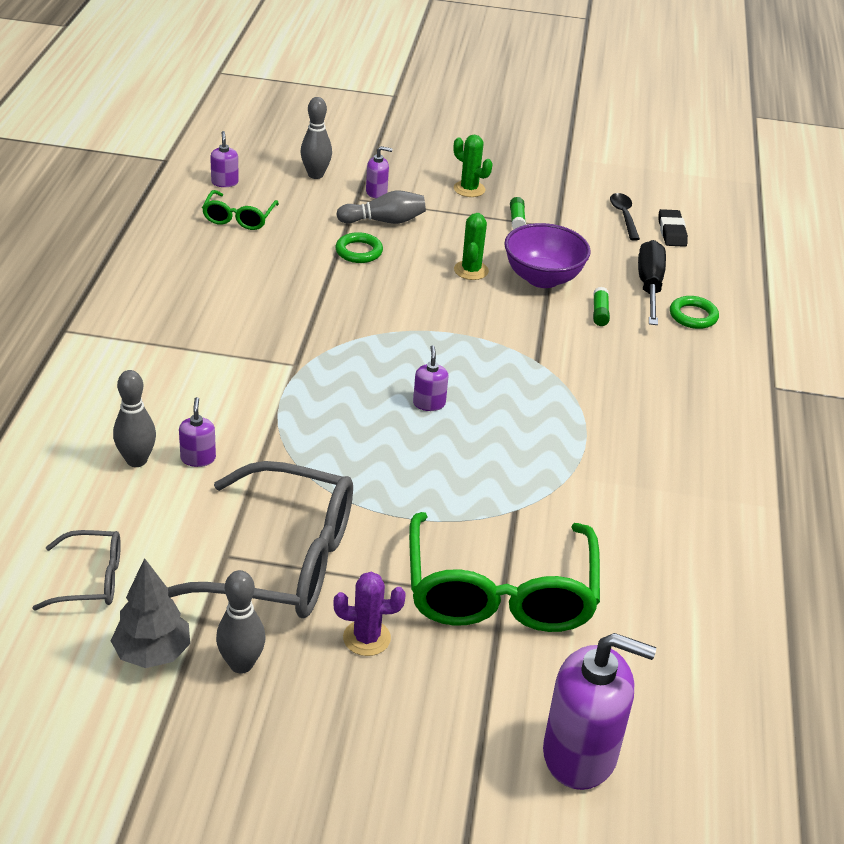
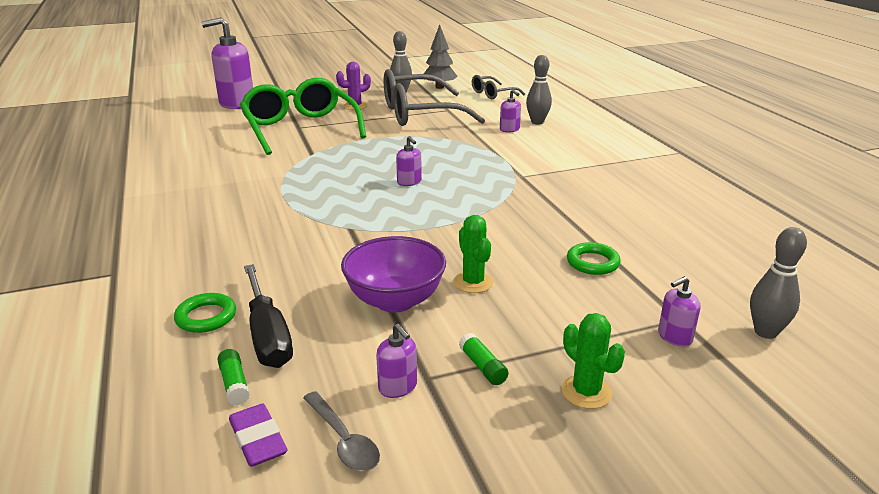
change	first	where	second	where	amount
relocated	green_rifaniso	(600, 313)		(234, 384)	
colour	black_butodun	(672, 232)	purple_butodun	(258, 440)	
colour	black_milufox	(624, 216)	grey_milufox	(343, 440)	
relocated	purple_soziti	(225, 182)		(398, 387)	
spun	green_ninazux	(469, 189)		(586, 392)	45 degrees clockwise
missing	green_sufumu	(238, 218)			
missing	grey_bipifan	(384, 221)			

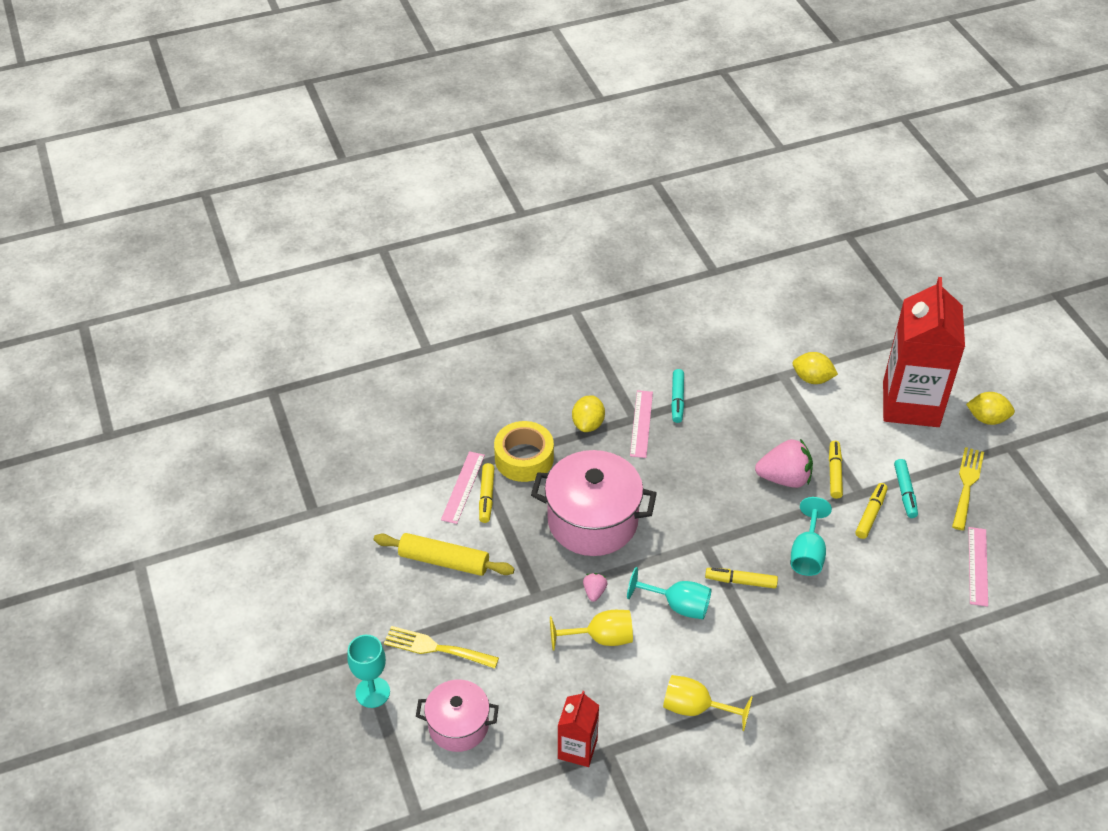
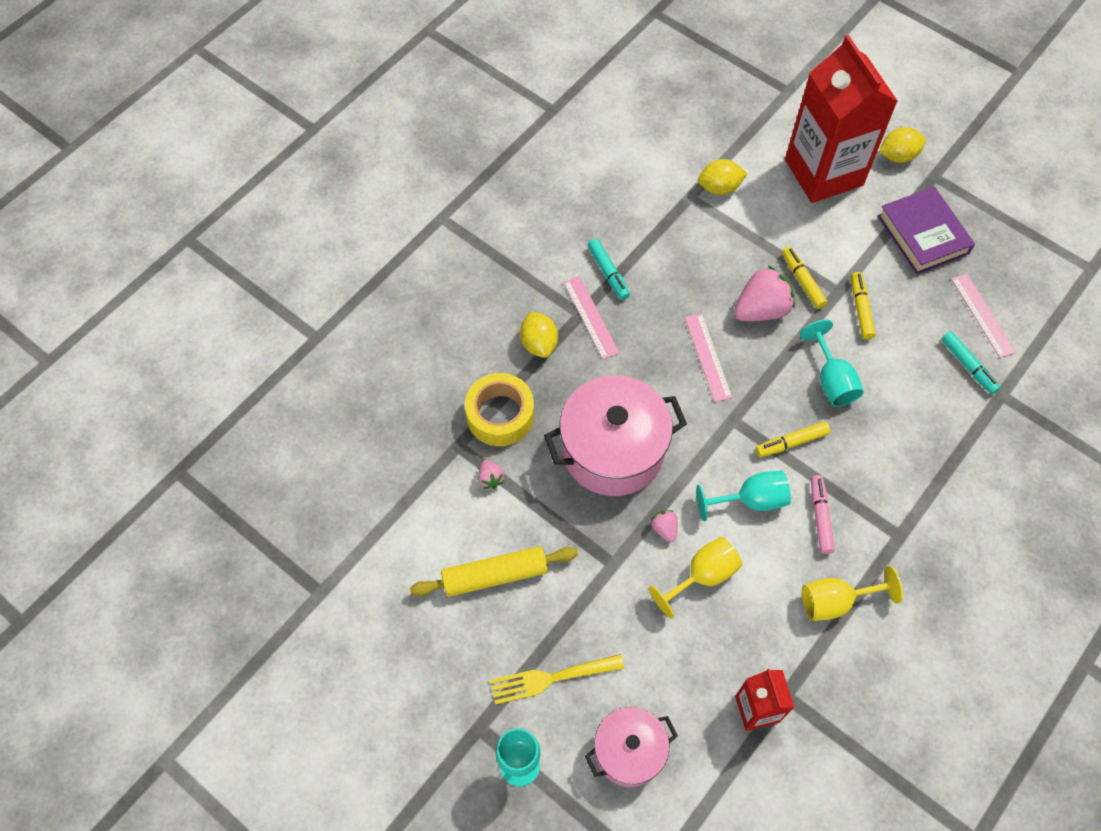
change	first	where	second	where	amount
exchanged	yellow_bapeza	(486, 497)	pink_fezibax	(490, 479)	
relocated	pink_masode	(463, 487)		(708, 357)	
appeared			pink_bapeza	(820, 517)	
exchanged	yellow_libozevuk	(967, 485)	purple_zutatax	(923, 235)	
relocated	turquoise_bapeza	(905, 492)		(968, 366)	

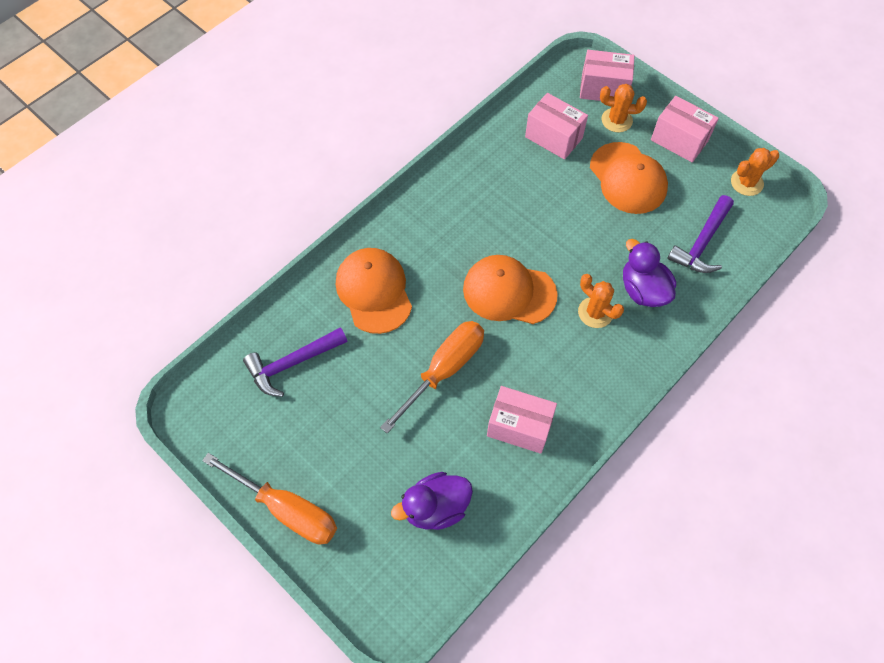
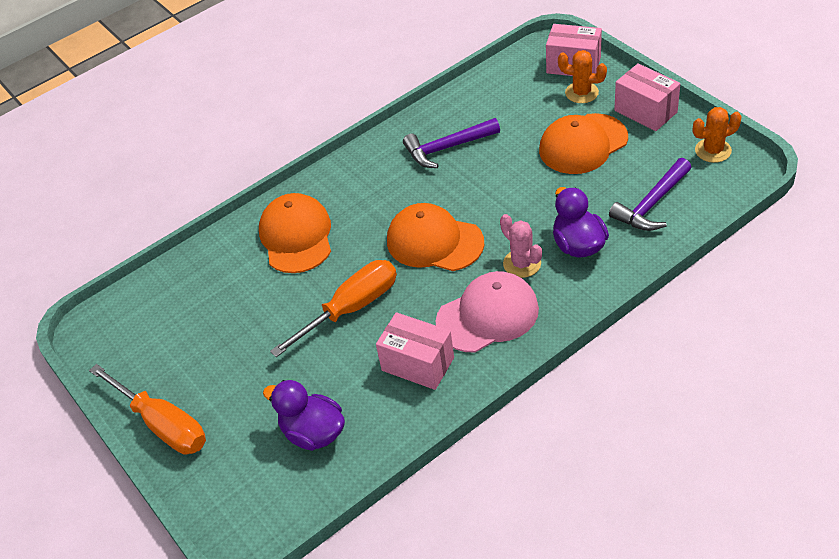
change	first	where	second	where	amount
spun	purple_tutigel	(435, 507)		(313, 433)	45 degrees clockwise
relocated	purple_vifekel	(292, 363)		(447, 148)	
appeared			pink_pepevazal	(488, 315)	
colour	orange_ninazux	(595, 312)	pink_ninazux	(522, 263)	
spun	orange_pepevazal	(628, 178)		(583, 144)	75 degrees clockwise
missing	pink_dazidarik	(553, 137)			

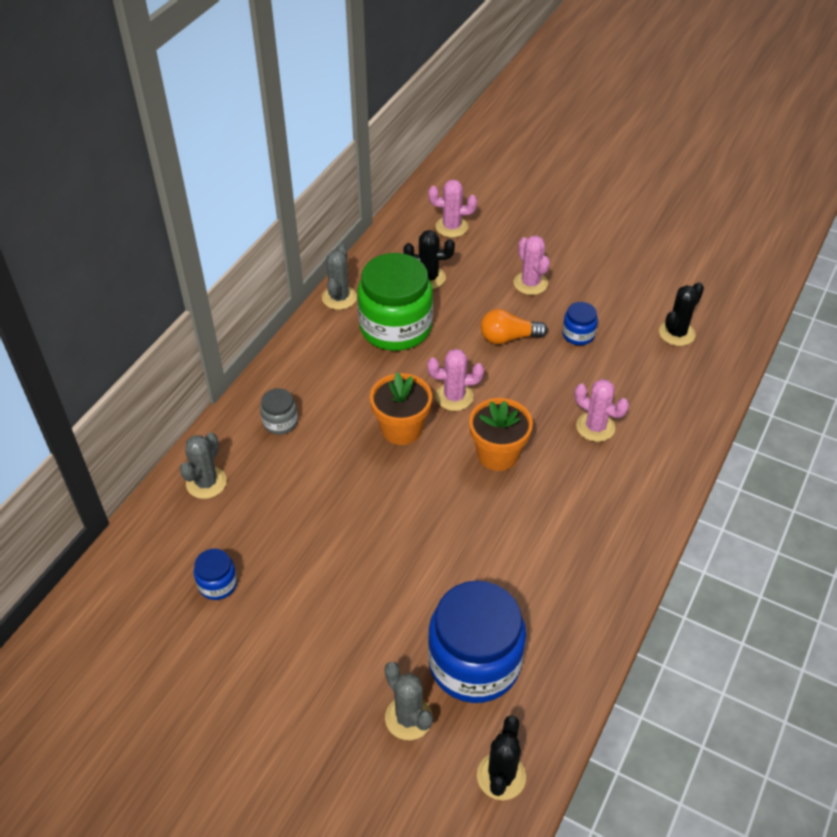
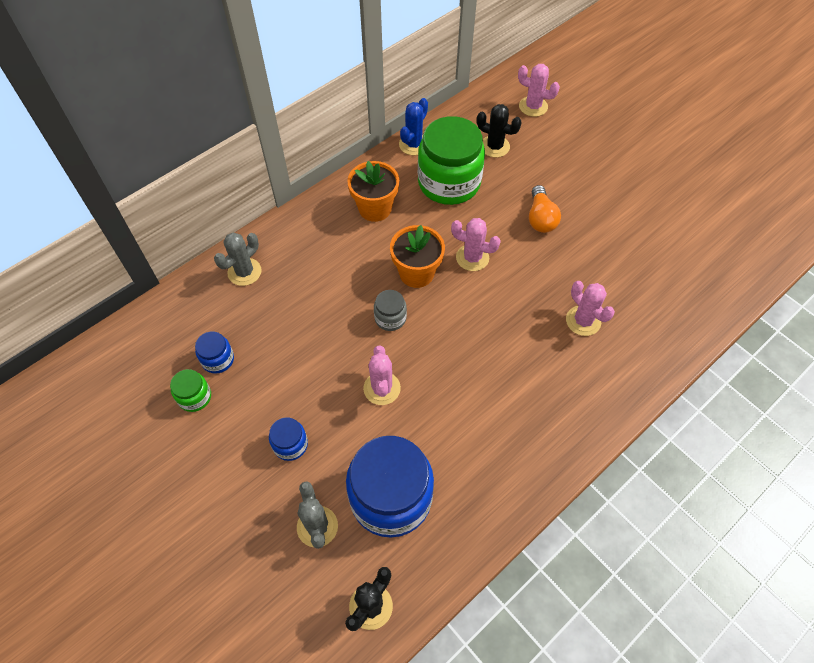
change	first	where	second	where	amount
appeared			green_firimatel	(195, 397)	
relocated	blue_firimatel	(578, 334)		(290, 444)	
relocated	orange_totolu	(497, 454)		(375, 208)	
relocated	pink_ninazux	(530, 283)		(382, 388)	
relocated	grey_firimatel	(280, 422)		(390, 318)	
colour	grey_ninazux	(339, 298)	blue_ninazux	(413, 144)	
spun	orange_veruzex	(508, 337)		(540, 218)	105 degrees counterclockwise
missing	black_ninazux	(676, 333)			

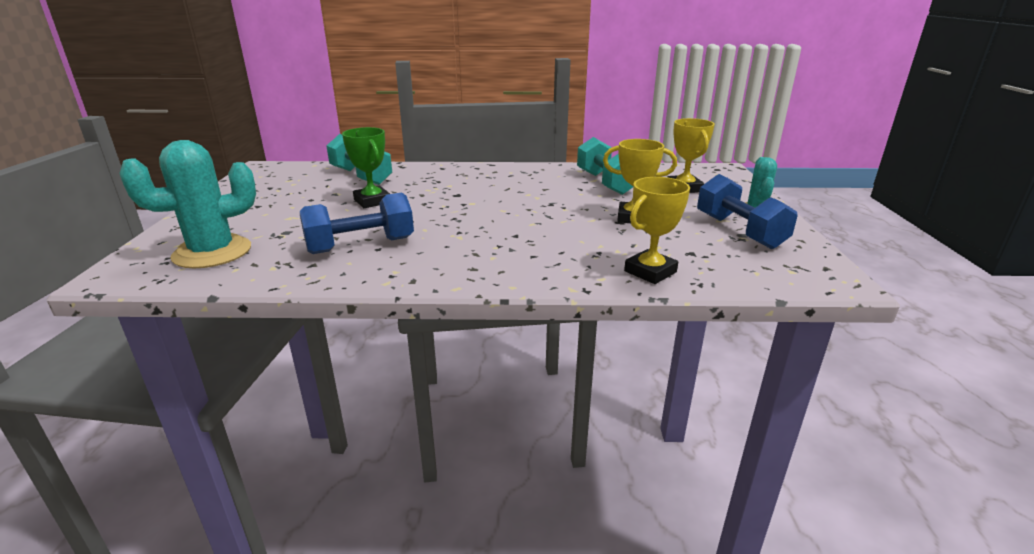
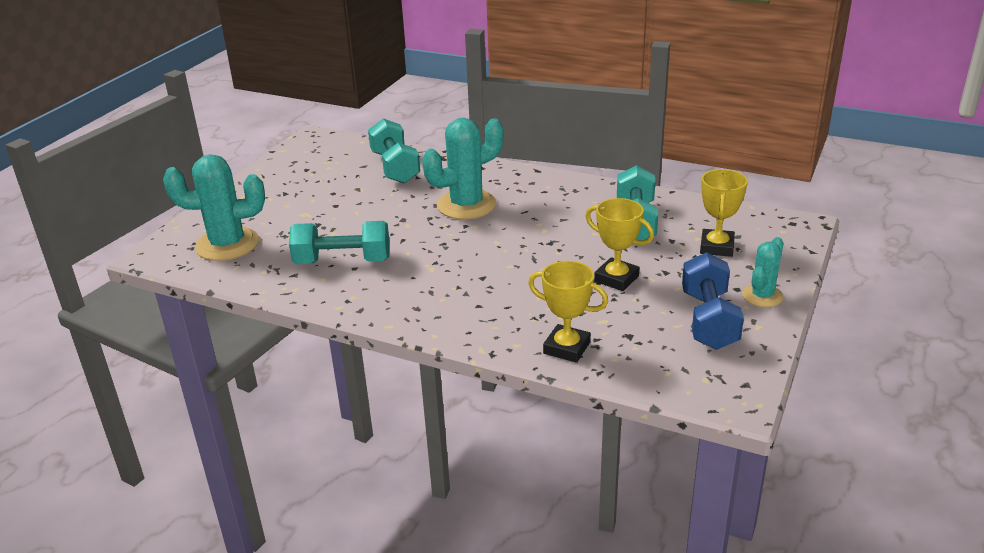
change	first	where	second	where	amount
colour	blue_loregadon	(361, 245)	turquoise_loregadon	(342, 261)	
appeared			turquoise_ninazux	(466, 205)	
spun	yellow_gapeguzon	(650, 272)		(566, 348)	45 degrees clockwise
missing	green_gapeguzon	(372, 201)			

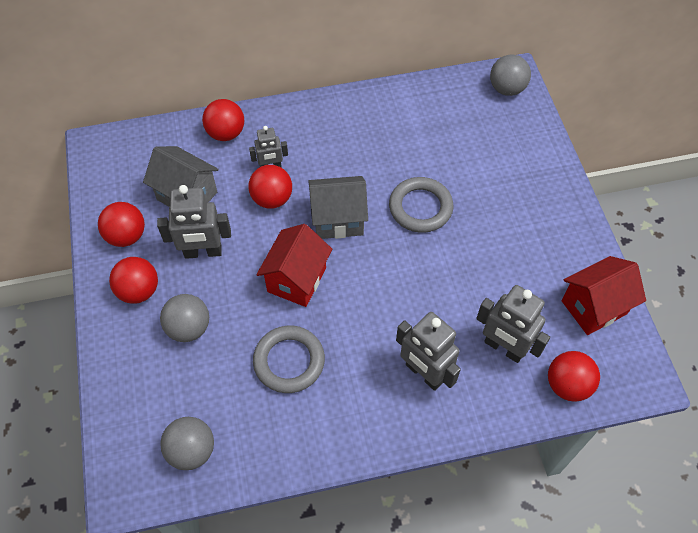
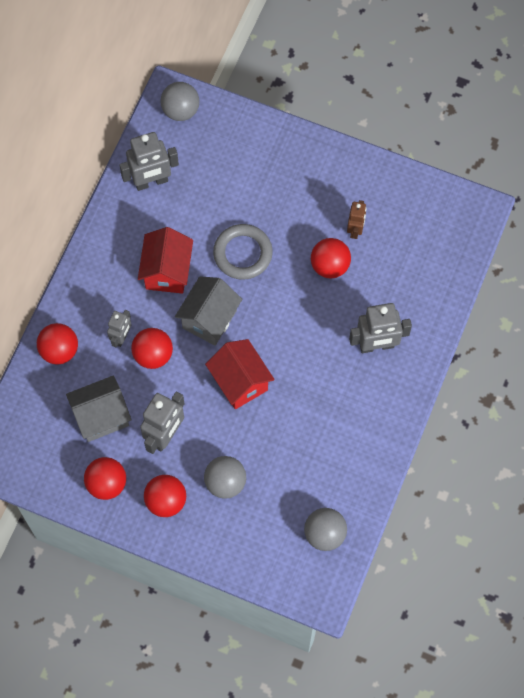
change	first	where	second	where	amount
relocated	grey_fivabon	(503, 348)		(151, 182)	
relocated	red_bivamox	(593, 307)		(167, 272)	
relocated	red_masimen	(567, 385)		(330, 265)	
appeared			brown_fivabon	(355, 230)	
missing	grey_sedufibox	(289, 361)			

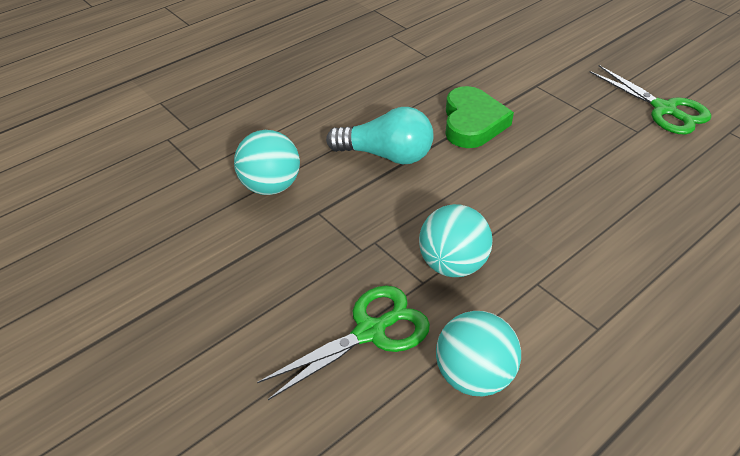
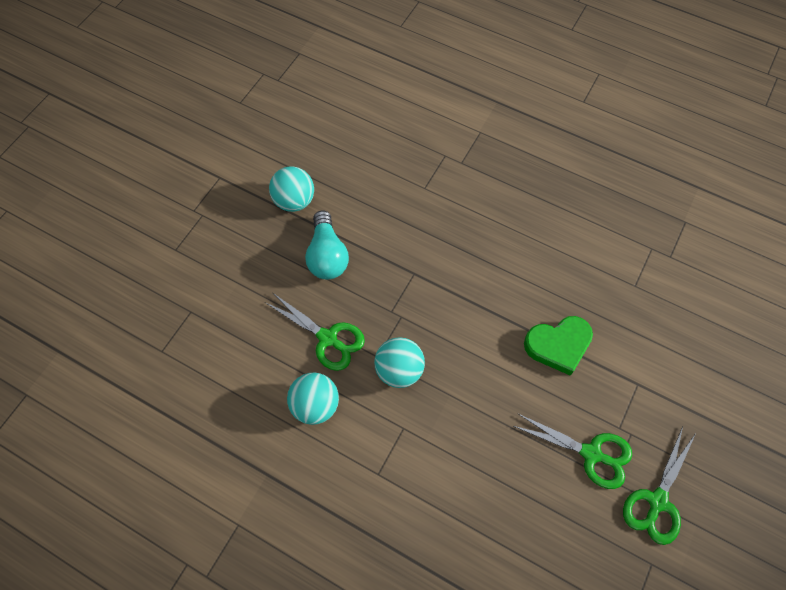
change	first	where	second	where	amount
relocated	turquoise_masimen	(270, 186)		(294, 201)	
relocated	turquoise_veruzex	(386, 155)		(327, 256)	
appeared			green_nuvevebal	(591, 453)	

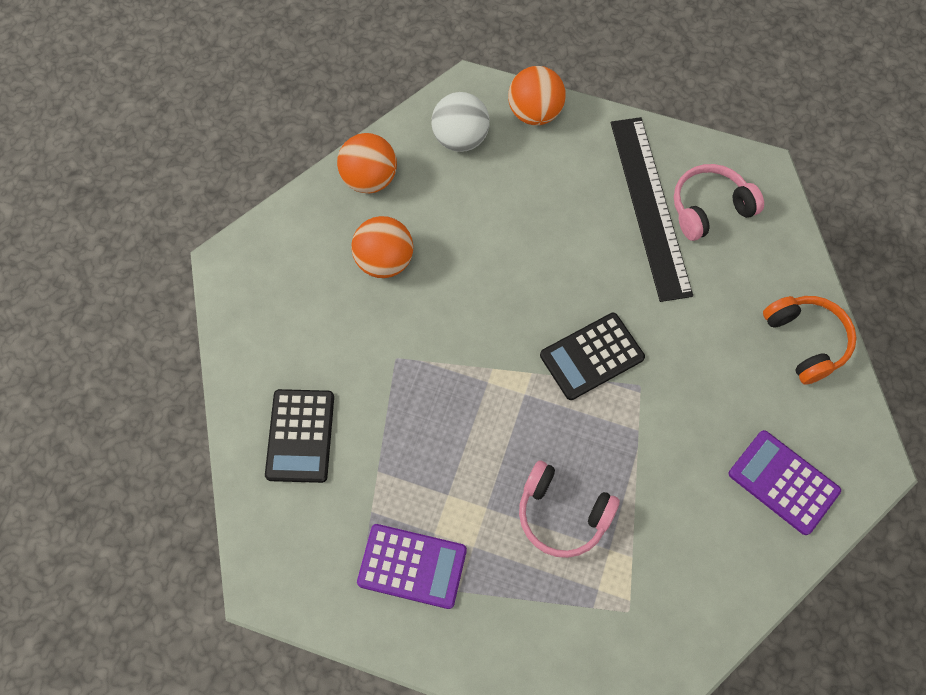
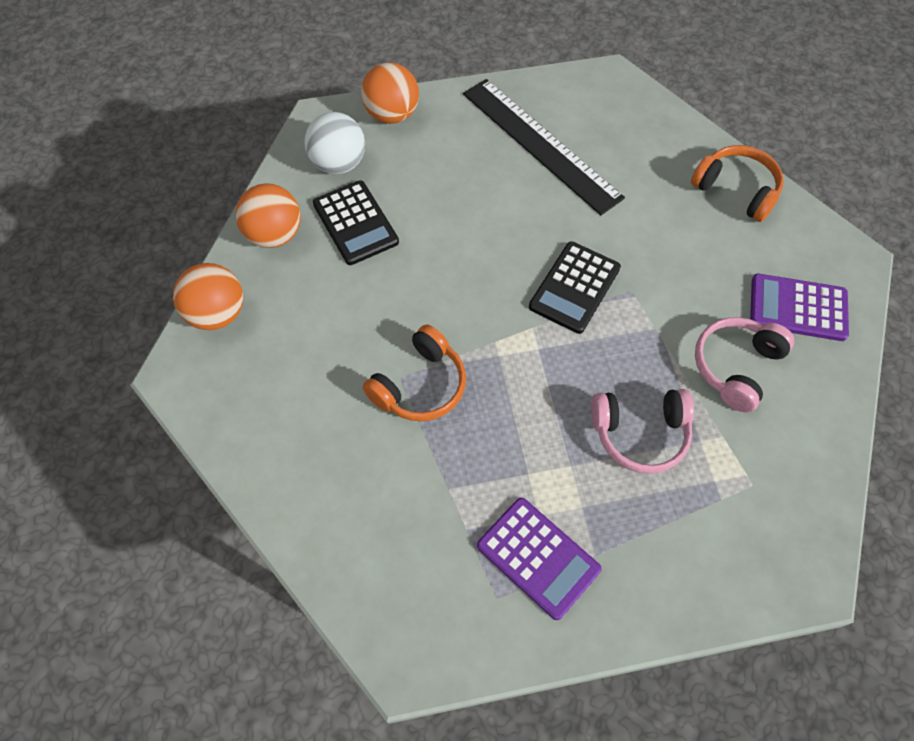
change	first	where	second	where	amount
relocated	orange_masimen	(384, 261)		(217, 314)	
relocated	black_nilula	(300, 436)		(355, 223)	
appeared			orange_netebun	(420, 385)	
spun	purple_nilula	(412, 566)		(538, 558)	60 degrees clockwise
relocated	pink_netebun	(709, 208)		(736, 366)	

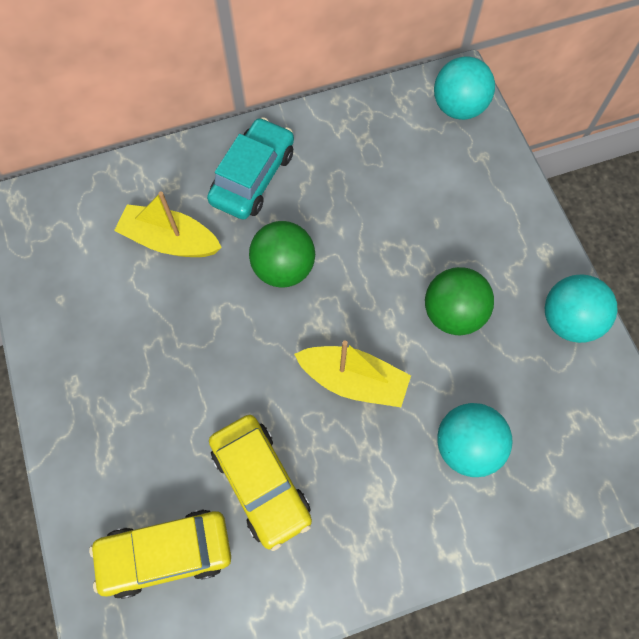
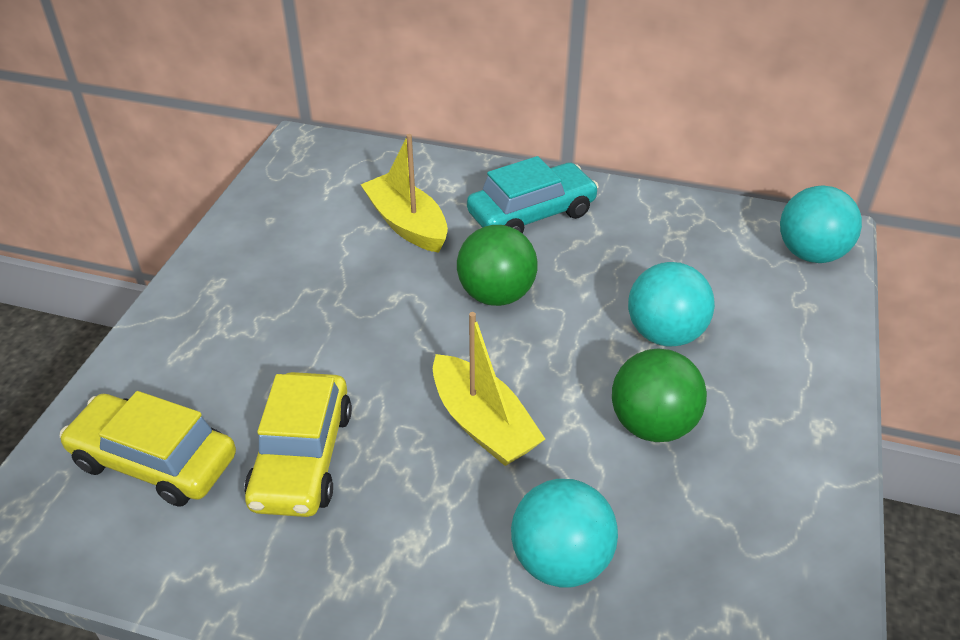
change	first	where	second	where	amount
relocated	turquoise_masimen	(568, 320)		(665, 334)	

